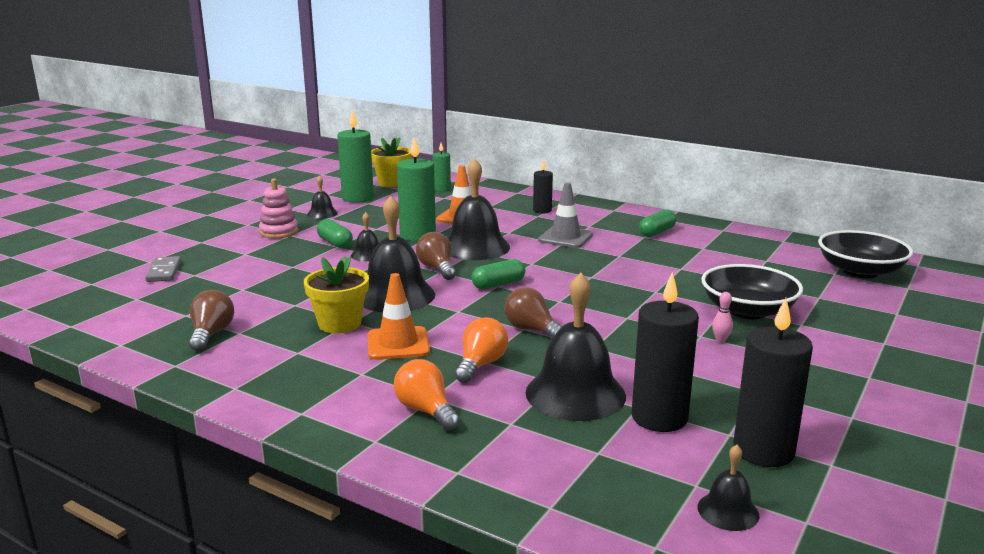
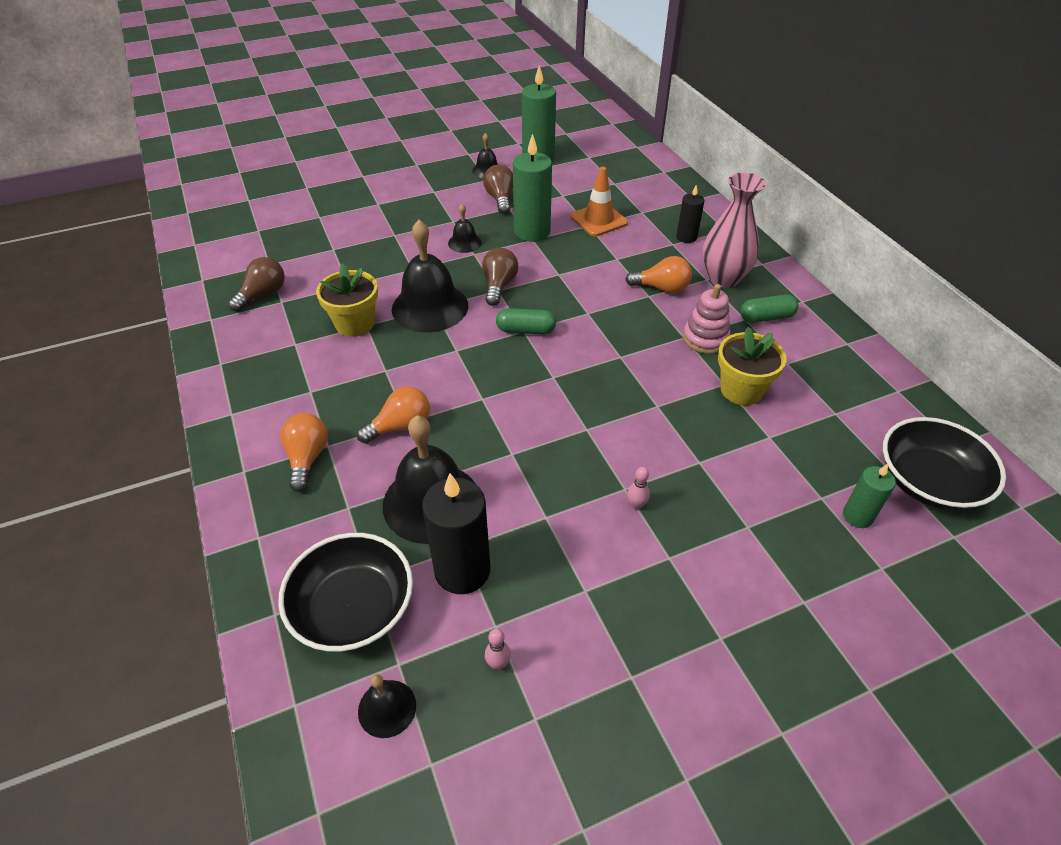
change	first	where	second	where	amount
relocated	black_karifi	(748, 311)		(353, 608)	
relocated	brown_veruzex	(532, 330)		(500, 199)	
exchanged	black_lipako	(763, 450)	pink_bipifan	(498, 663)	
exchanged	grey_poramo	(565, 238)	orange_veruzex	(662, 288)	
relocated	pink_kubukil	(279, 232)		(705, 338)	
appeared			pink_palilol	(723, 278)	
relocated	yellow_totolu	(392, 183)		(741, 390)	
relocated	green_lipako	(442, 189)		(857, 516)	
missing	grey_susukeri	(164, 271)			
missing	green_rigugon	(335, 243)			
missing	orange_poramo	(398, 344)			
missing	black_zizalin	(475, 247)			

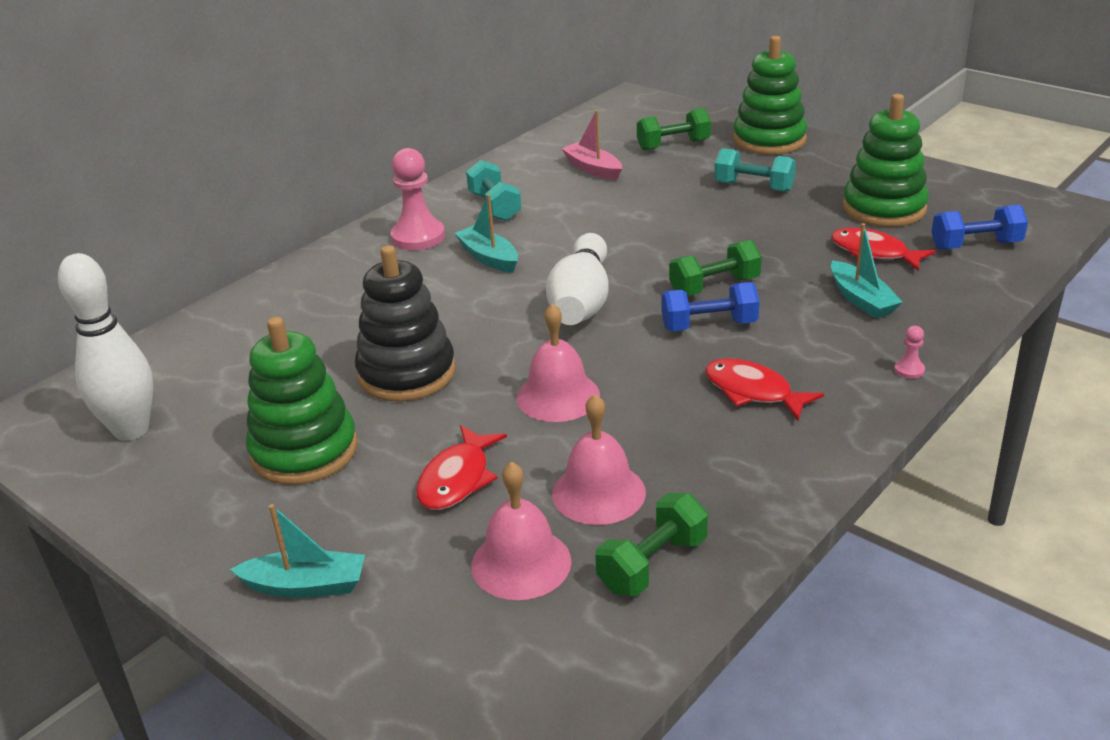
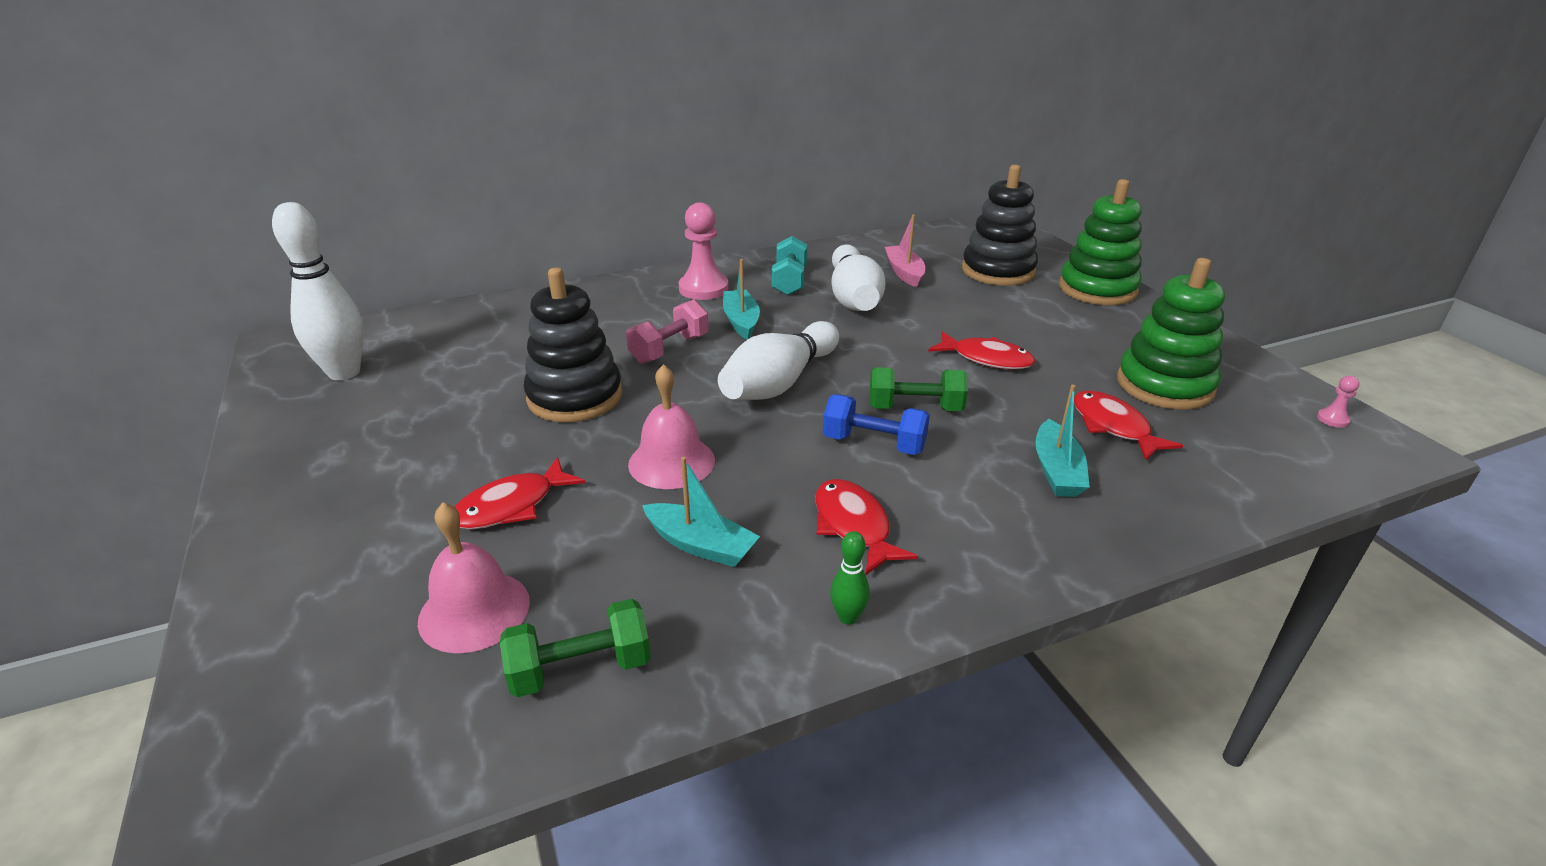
change	first	where	second	where	amount
appeared			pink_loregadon	(670, 349)	
relocated	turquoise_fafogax	(306, 585)		(701, 545)	
appeared			green_bipifan	(848, 617)	
appeared			white_bipifan	(853, 298)	
appeared			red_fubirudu	(986, 359)	
exchanged	green_loregadon	(673, 145)	black_kubukil	(998, 271)	
relocated	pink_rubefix	(909, 370)		(1332, 419)	
missing	green_kubukil	(304, 451)			
missing	pink_zizalin	(598, 493)			
missing	turquoise_loregadon	(754, 187)			
missing	blue_loregadon	(975, 245)			

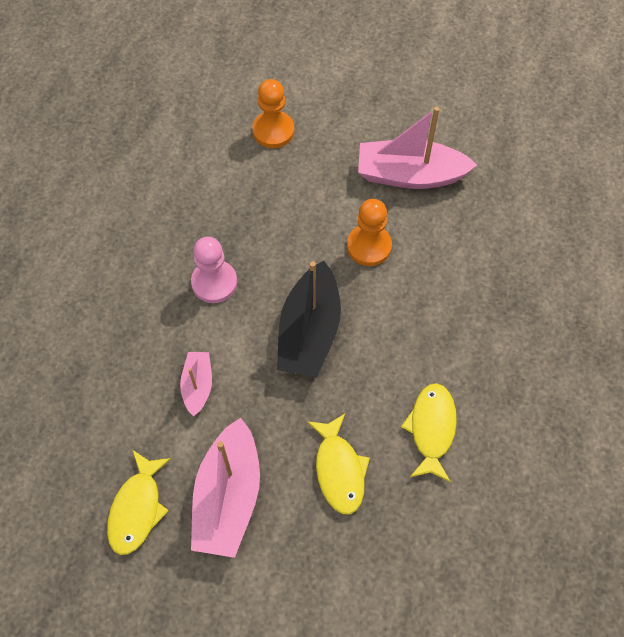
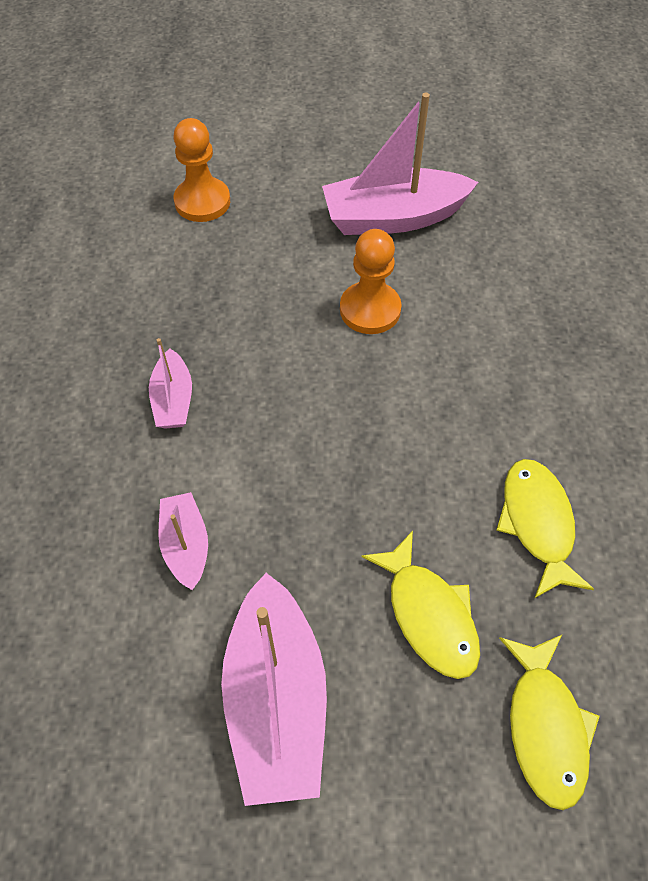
change	first	where	second	where	amount
exchanged	pink_rubefix	(214, 282)	pink_fafogax	(173, 400)	
relocated	yellow_fubirudu	(137, 509)		(545, 727)	
missing	black_fafogax	(309, 332)			

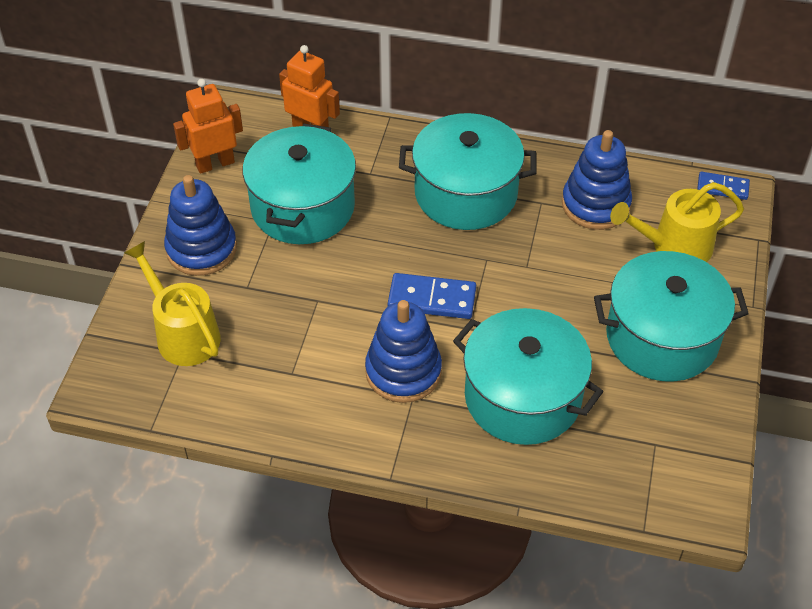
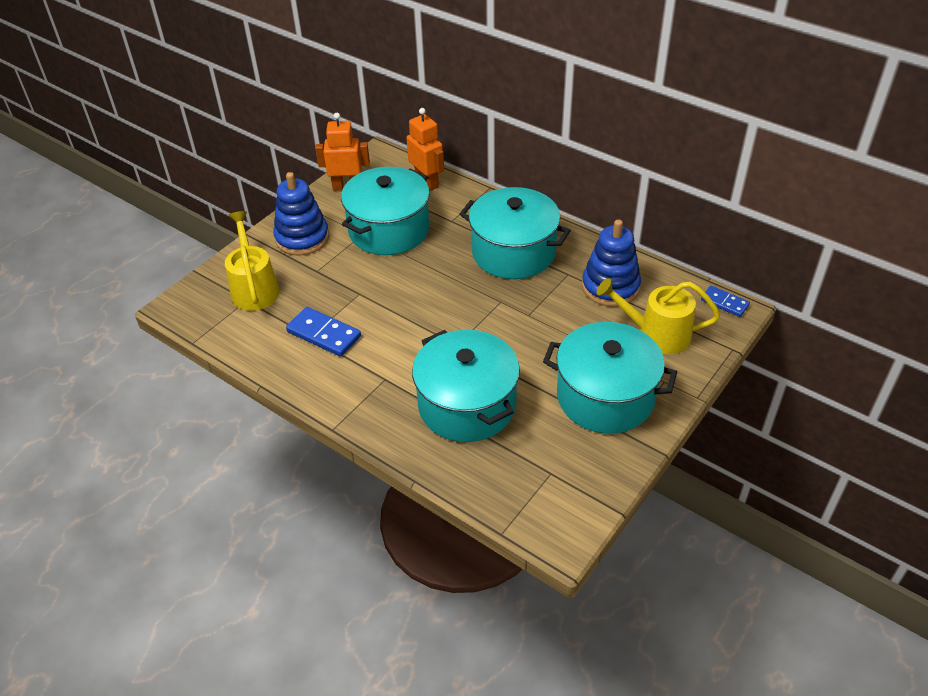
change	first	where	second	where	amount
relocated	blue_susukeri	(432, 299)		(324, 334)	
missing	blue_kubukil	(403, 371)			

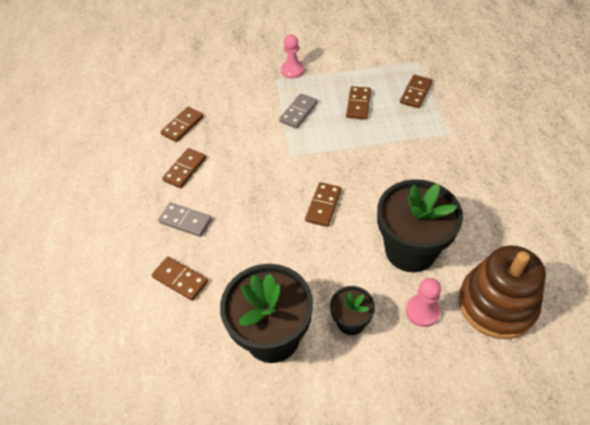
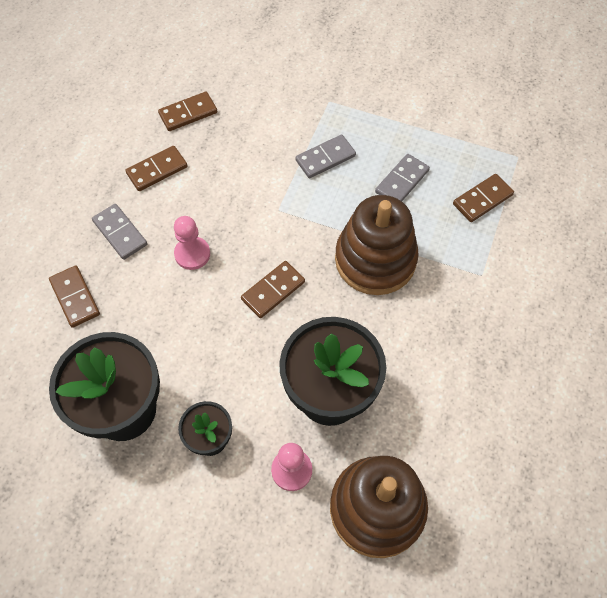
change	first	where	second	where	amount
relocated	pink_rubefix	(292, 70)		(192, 254)	
appeared			brown_kubukil	(375, 259)	
colour	brown_susukeri	(358, 104)	grey_susukeri	(402, 181)	

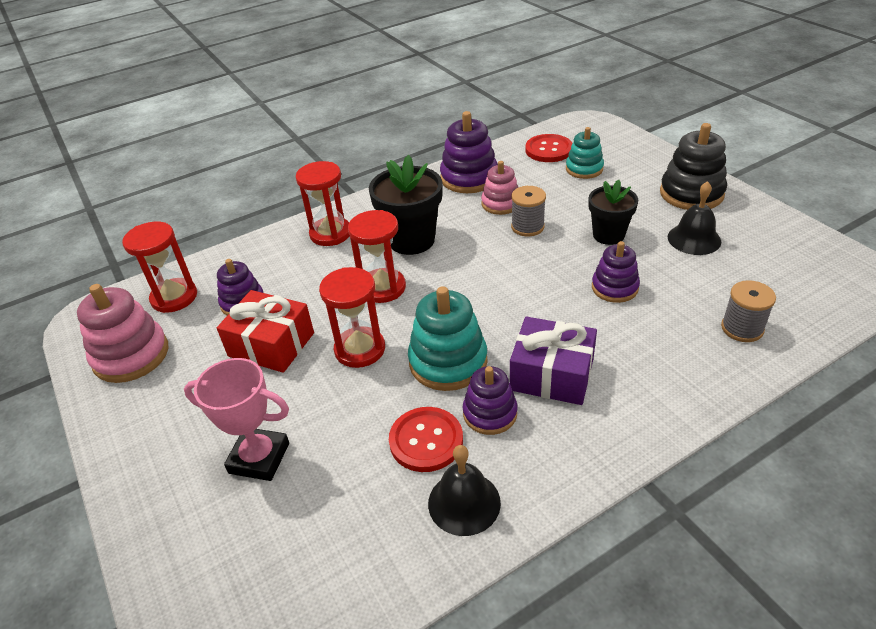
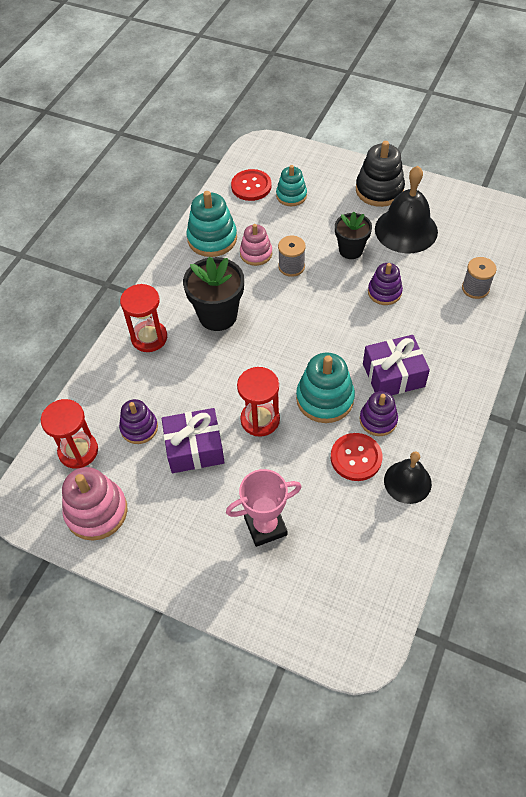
change	first	where	second	where	amount
colour	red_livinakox	(271, 344)	purple_livinakox	(194, 448)	
colour	purple_kubukil	(469, 178)	turquoise_kubukil	(212, 239)	
size	black_zizalin	(694, 239)		(406, 230)	x1.63
missing	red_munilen	(382, 288)			

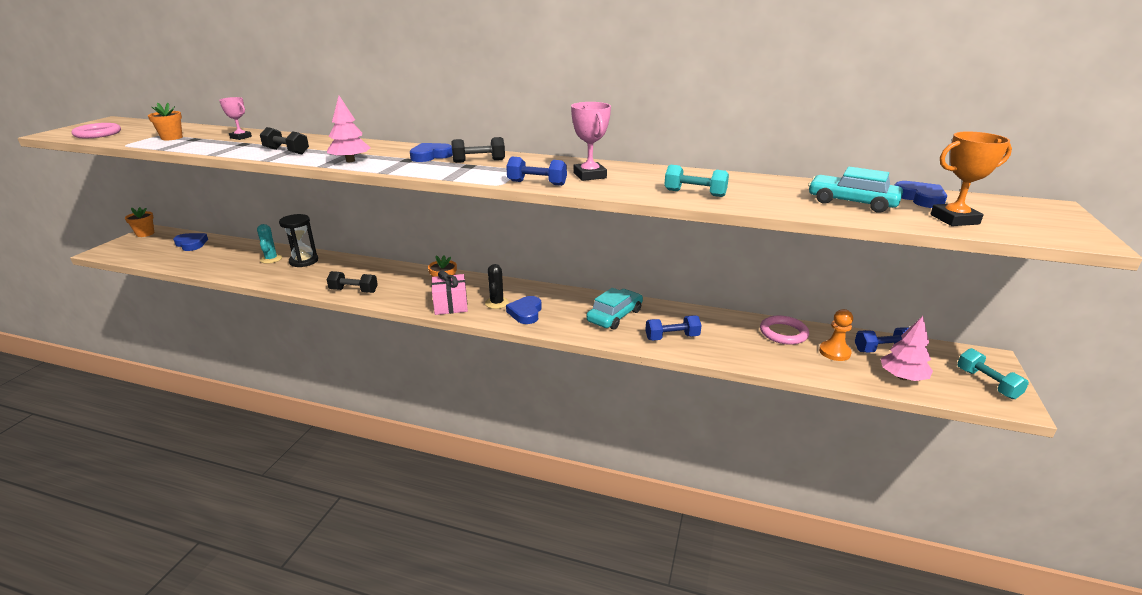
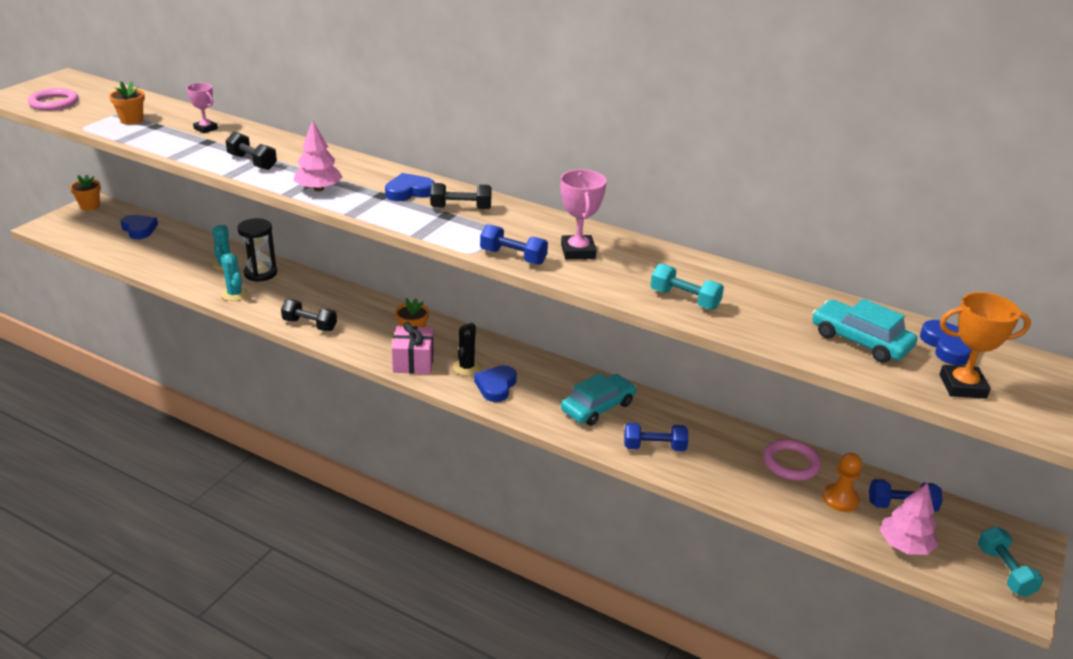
change	first	where	second	where	amount
appeared			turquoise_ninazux	(235, 294)	

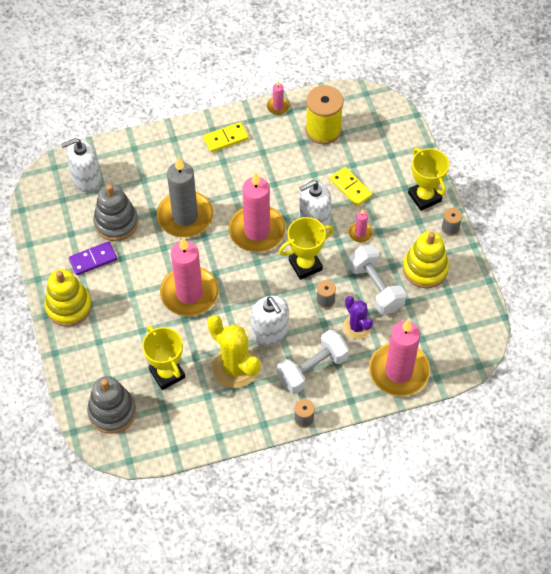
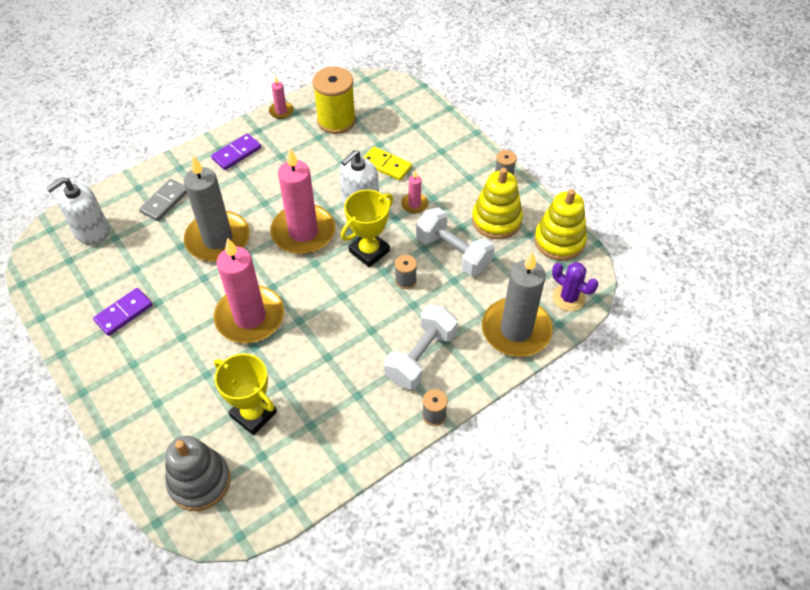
change	first	where	second	where	amount
appeared			grey_susukeri	(164, 201)	
colour	yellow_susukeri	(225, 138)	purple_susukeri	(236, 153)	
colour	pink_lipako	(398, 371)	grey_lipako	(516, 330)	
relocated	yellow_kubukil	(69, 307)		(559, 241)	
relocated	purple_ninazux	(357, 327)		(568, 298)	
missing	grey_kubukil	(116, 223)			
missing	yellow_ninazux	(235, 367)			
missing	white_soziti	(270, 332)			
missing	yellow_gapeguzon	(424, 197)			

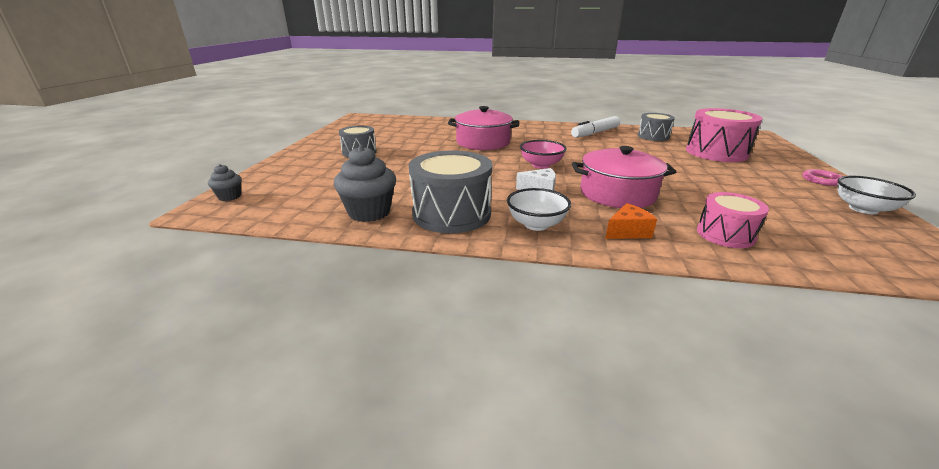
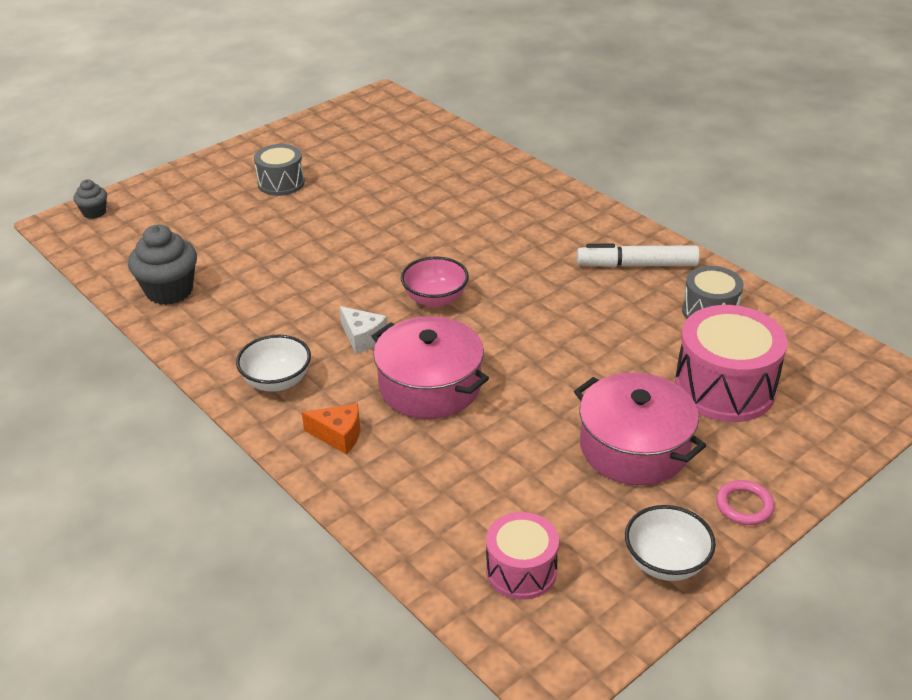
change	first	where	second	where	amount
relocated	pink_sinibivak	(725, 234)		(521, 570)	
relocated	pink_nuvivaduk	(483, 142)		(634, 447)	
missing	grey_sinibivak	(451, 214)			

